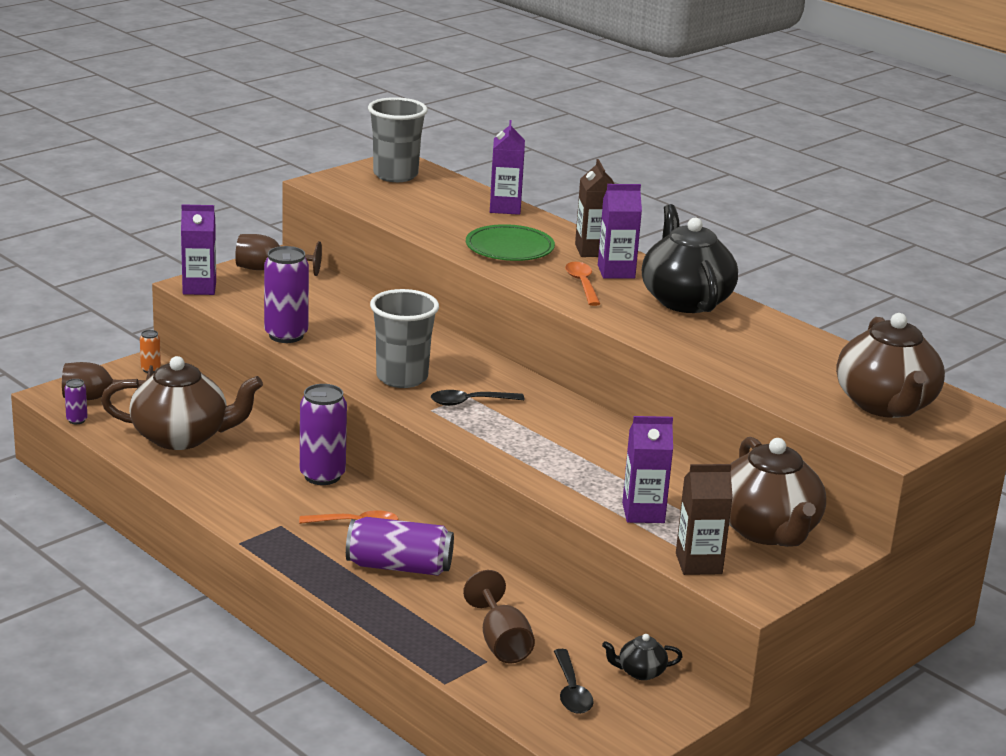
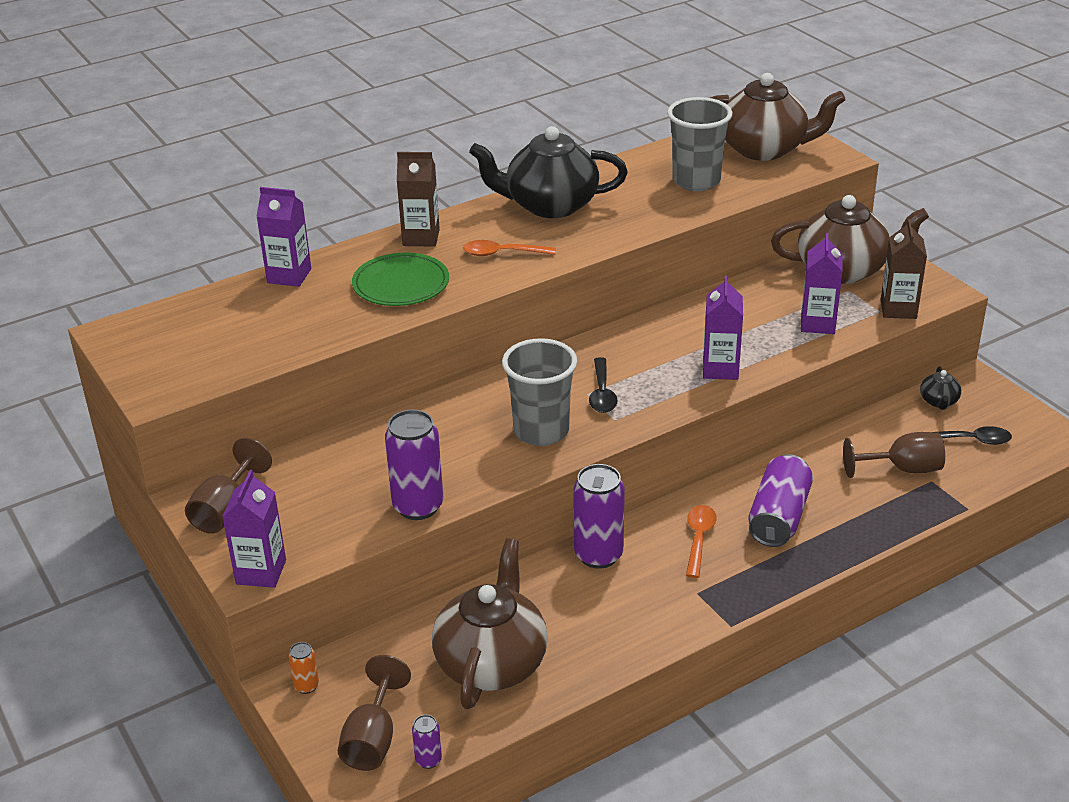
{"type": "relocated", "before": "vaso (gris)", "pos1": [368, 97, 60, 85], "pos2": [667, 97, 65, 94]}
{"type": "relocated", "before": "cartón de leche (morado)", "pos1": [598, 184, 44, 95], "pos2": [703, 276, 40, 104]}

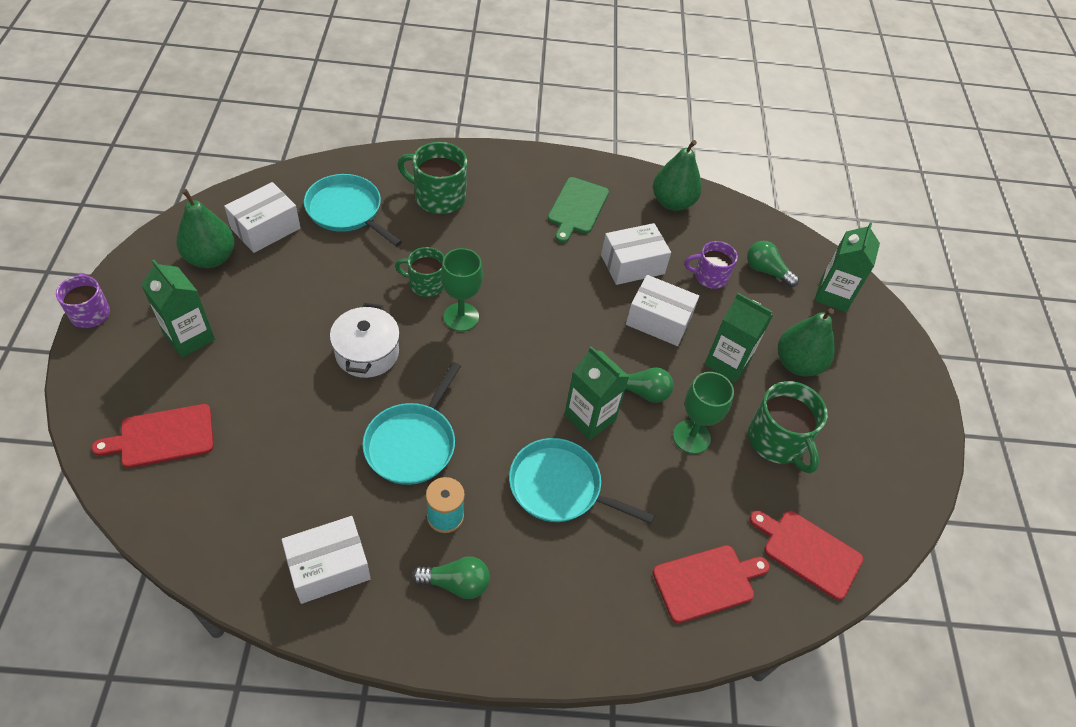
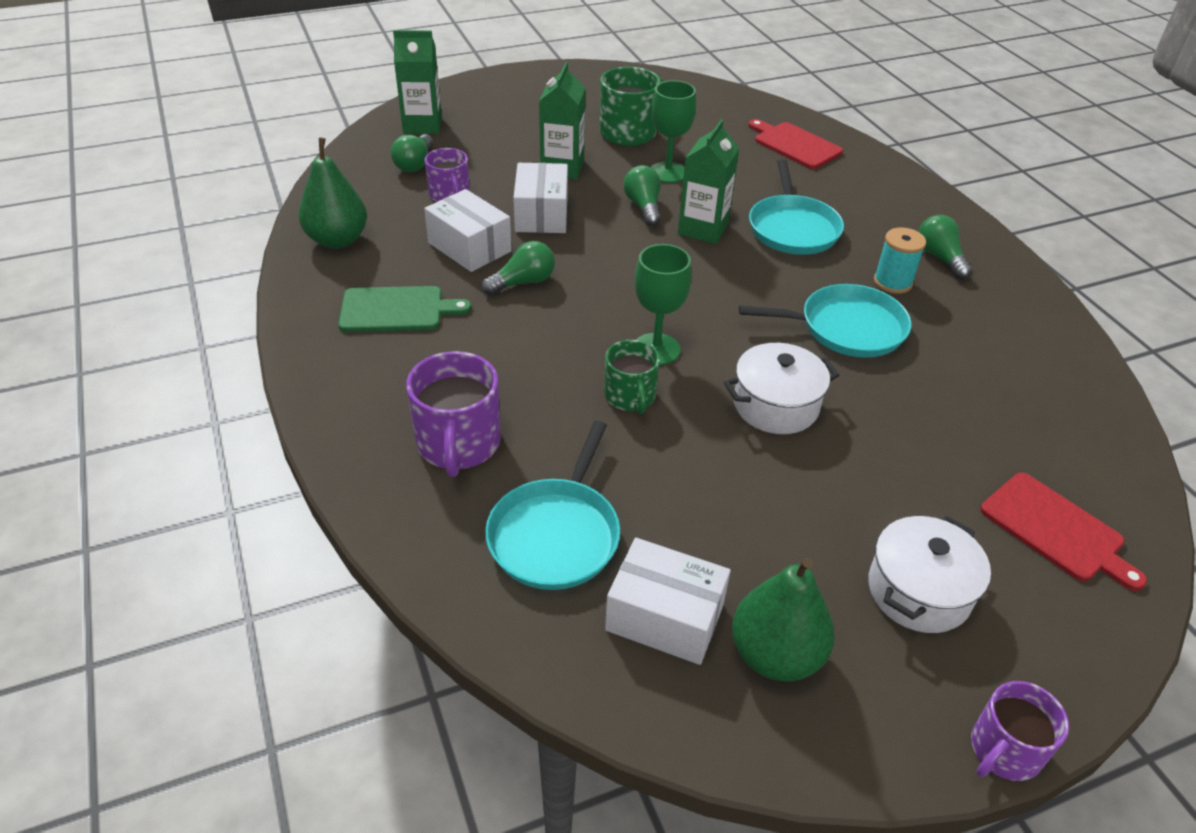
{"type": "colour", "before": "taza (verde)", "after": "taza (morado)", "pos1": [397, 142, 70, 72], "pos2": [406, 351, 95, 126]}
{"type": "appeared", "after": "bombilla (verde)", "pos2": [481, 241, 74, 54]}
{"type": "exchanged", "before": "cartón de leche (verde)", "after": "olla (blanco)", "pos1": [141, 260, 74, 98], "pos2": [868, 516, 123, 117]}
{"type": "missing", "before": "caja (blanco)", "pos1": [282, 516, 89, 88]}
{"type": "missing", "before": "tabla de cortar (rojo)", "pos1": [749, 510, 114, 90]}
{"type": "missing", "before": "pera (verde)", "pos1": [778, 308, 57, 68]}

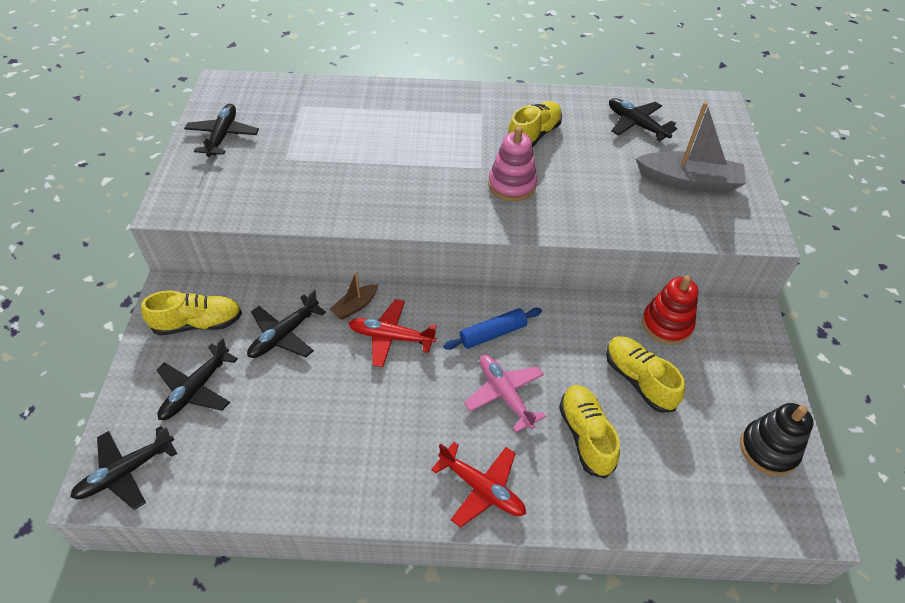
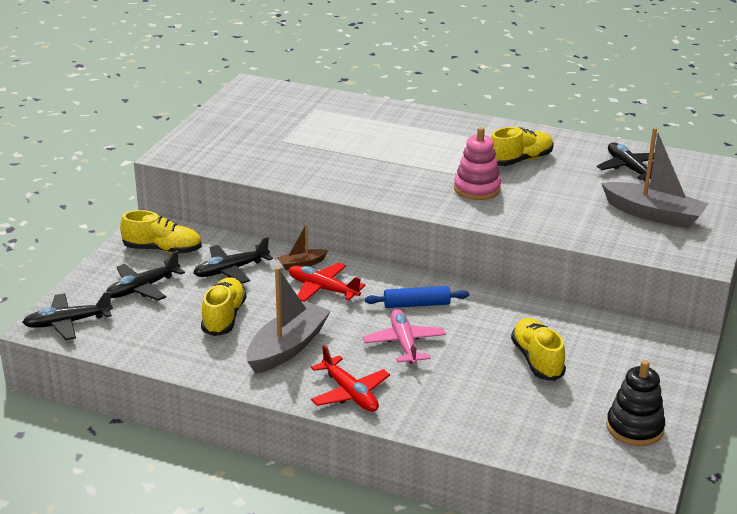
{"type": "relocated", "before": "zapato (amarillo)", "pos1": [559, 385, 61, 94], "pos2": [201, 277, 45, 59]}
{"type": "appeared", "after": "barco (gris)", "pos2": [247, 267, 84, 107]}
{"type": "missing", "before": "avión (negro)", "pos1": [184, 104, 75, 53]}
{"type": "missing", "before": "juguete apilable (rojo)", "pos1": [642, 275, 56, 70]}

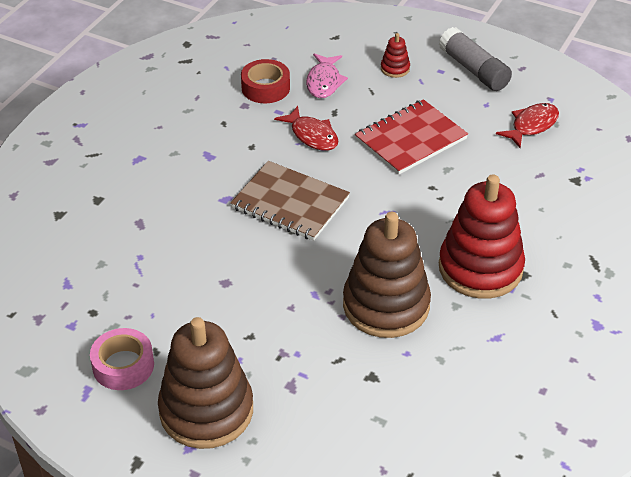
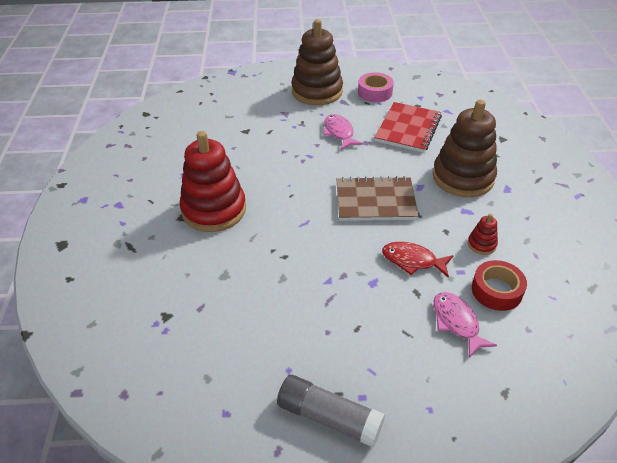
{"type": "appeared", "after": "pez (rosa)", "pos2": [323, 114, 40, 36]}
{"type": "relocated", "before": "cuaderno (rojo)", "pos1": [355, 99, 113, 76], "pos2": [374, 102, 68, 51]}
{"type": "relocated", "before": "juguete apilable (marrón)", "pos1": [343, 212, 88, 126], "pos2": [433, 100, 64, 97]}
{"type": "relocated", "before": "juguete apilable (rojo)", "pos1": [381, 33, 29, 45], "pos2": [468, 214, 30, 41]}
{"type": "missing", "before": "pez (rojo)", "pos1": [496, 103, 63, 45]}

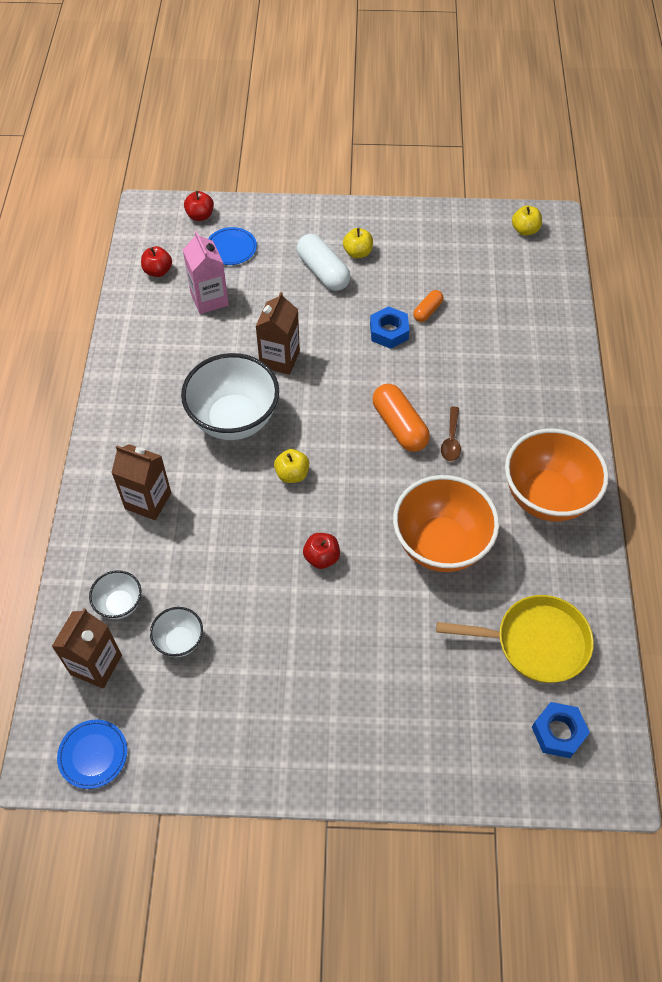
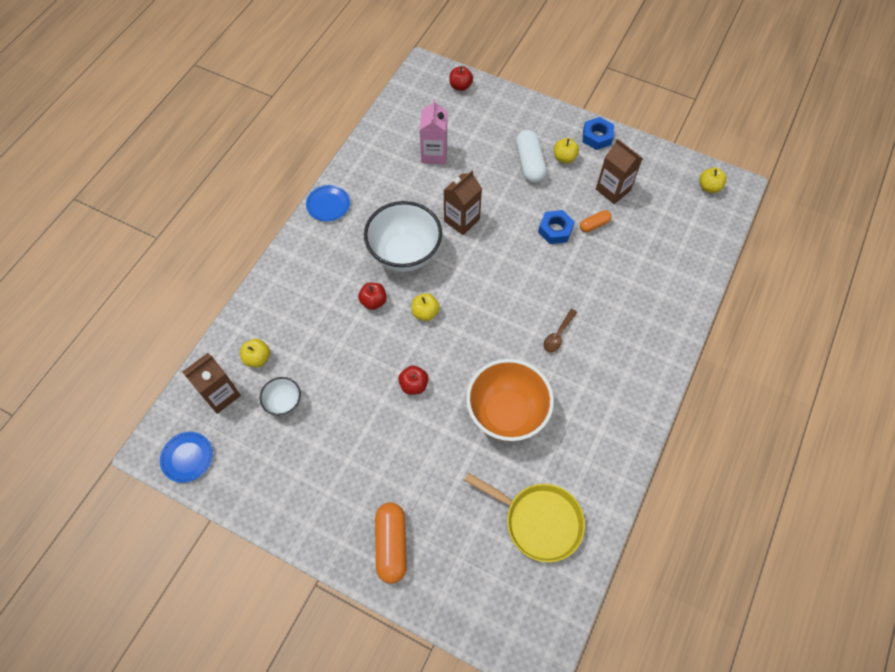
{"type": "exchanged", "before": "cuenco (blanco)", "after": "manzana (amarillo)", "pos1": [89, 570, 52, 49], "pos2": [240, 339, 30, 28]}
{"type": "relocated", "before": "plato (azul)", "pos1": [208, 227, 49, 38], "pos2": [306, 185, 44, 37]}
{"type": "relocated", "before": "manzana (rojo)", "pos1": [141, 246, 31, 31], "pos2": [358, 283, 29, 27]}
{"type": "relocated", "before": "cápsula (naranja)", "pos1": [373, 384, 57, 68], "pos2": [375, 502, 32, 82]}
{"type": "relocated", "before": "tuerca (azul)", "pos1": [532, 702, 58, 56], "pos2": [583, 117, 31, 33]}
{"type": "relocated", "before": "cartón de leche (marrón)", "pos1": [111, 444, 60, 76], "pos2": [596, 139, 47, 65]}
{"type": "missing", "before": "cuenco (naranja)", "pos1": [505, 428, 104, 93]}

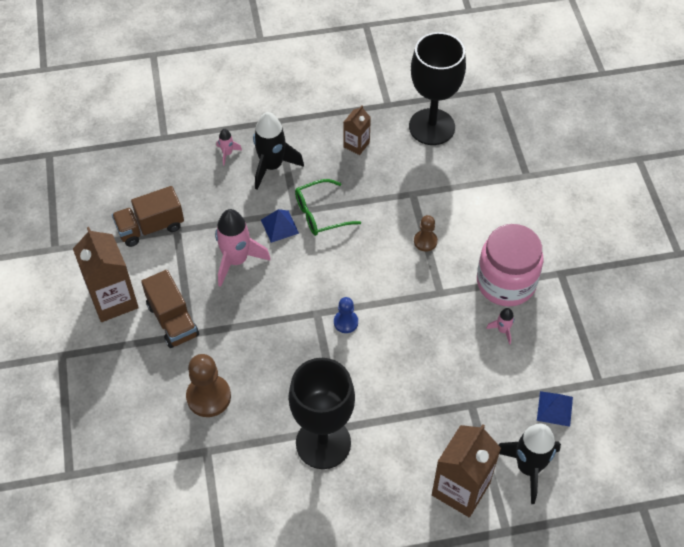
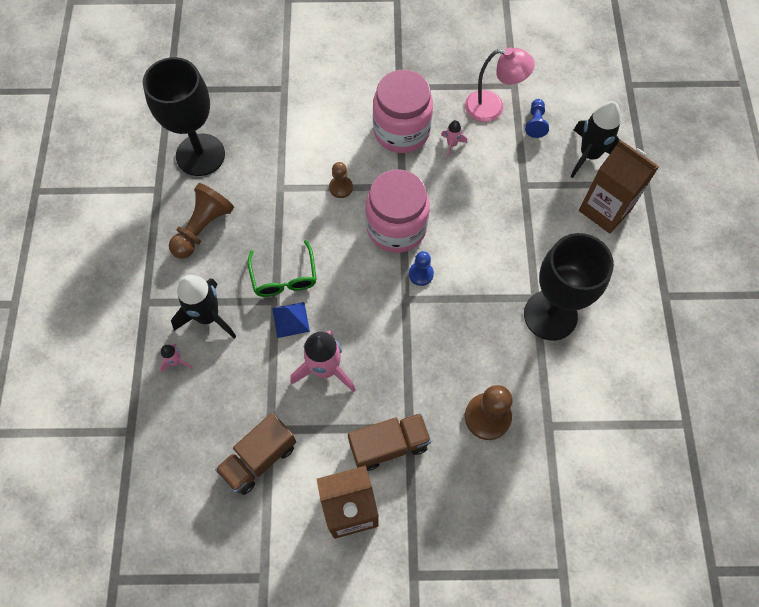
{"type": "exchanged", "before": "cartón de leche (marrón)", "after": "peón (marrón)", "pos1": [343, 105, 28, 50], "pos2": [169, 183, 65, 76]}
{"type": "spun", "before": "camión (marrón)", "pos1": [112, 186, 72, 61], "pos2": [215, 413, 81, 82], "turn": 60}
{"type": "appeared", "after": "tarro (rosa)", "pos2": [365, 169, 65, 84]}
{"type": "appeared", "after": "lámpara (rosa)", "pos2": [465, 47, 70, 75]}
{"type": "exchanged", "before": "pirámide (azul)", "after": "peón (azul)", "pos1": [537, 391, 36, 36], "pos2": [525, 99, 24, 39]}

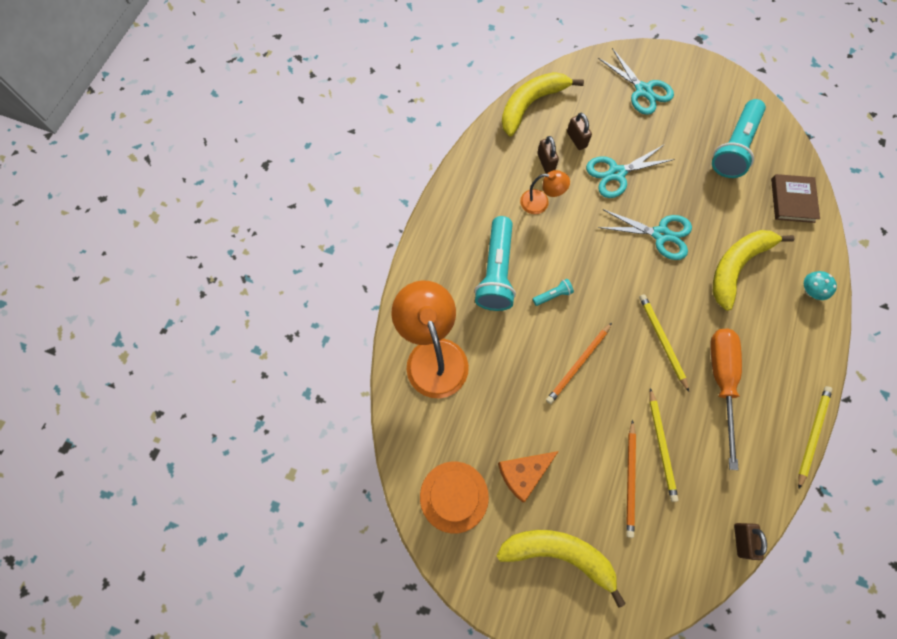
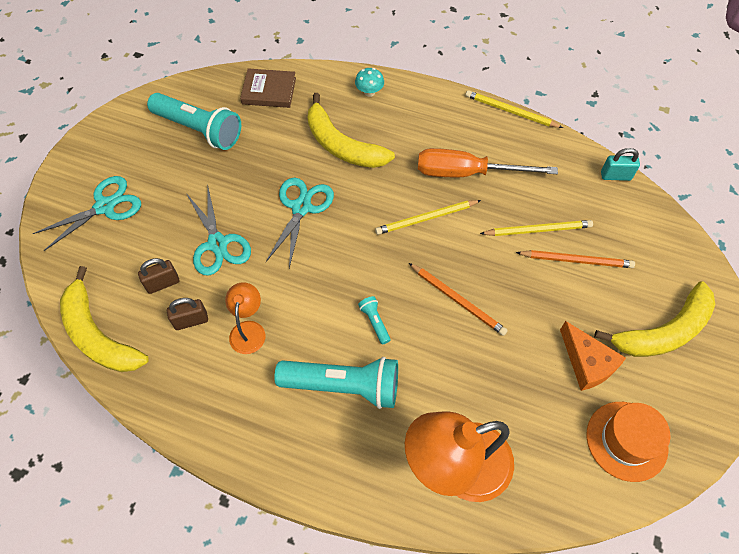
{"type": "spun", "before": "plátano (amarillo)", "pos1": [497, 530, 129, 78], "pos2": [594, 281, 121, 76], "turn": -135}
{"type": "colour", "before": "candado (marrón)", "after": "candado (turquesa)", "pos1": [734, 523, 33, 37], "pos2": [601, 148, 39, 33]}

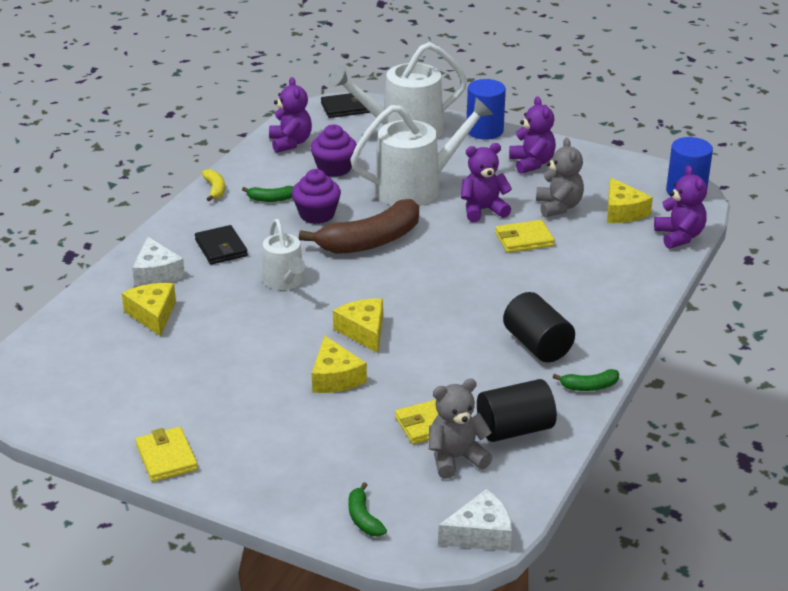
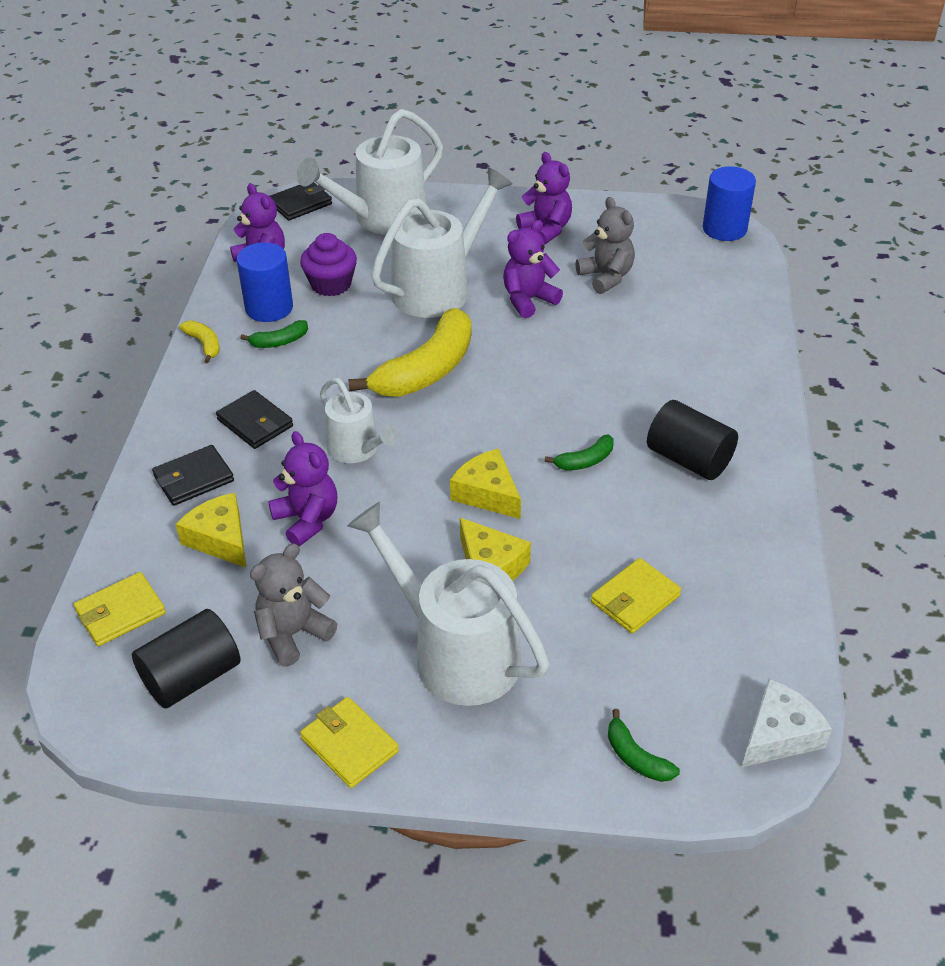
{"type": "relocated", "before": "cartera (amarillo)", "pos1": [495, 220, 60, 33], "pos2": [74, 572, 92, 74]}
{"type": "relocated", "before": "cilindro (negro)", "pos1": [477, 379, 80, 63], "pos2": [132, 609, 108, 100]}
{"type": "exchanged", "before": "queso (blanco)", "after": "cartera (negro)", "pos1": [132, 237, 53, 49], "pos2": [152, 445, 82, 61]}
{"type": "relocated", "before": "cilindro (azul)", "pos1": [467, 79, 39, 60], "pos2": [237, 242, 56, 80]}
{"type": "relocated", "before": "osito (gris)", "pos1": [429, 379, 63, 100], "pos2": [250, 543, 87, 124]}
{"type": "relocated", "before": "osito (morado)", "pos1": [654, 165, 53, 84], "pos2": [268, 431, 69, 116]}
{"type": "appeared", "after": "regadera (blanco)", "pos2": [347, 502, 202, 204]}
{"type": "colour", "before": "plátano (marrón)", "after": "plátano (amarillo)", "pos1": [299, 199, 120, 55], "pos2": [348, 308, 124, 89]}
{"type": "relocated", "before": "plátano (verde)", "pos1": [553, 369, 66, 22], "pos2": [545, 434, 69, 37]}
{"type": "missing", "before": "magdalena (morado)", "pos1": [292, 169, 49, 55]}
{"type": "missing", "before": "queso (amarillo)", "pos1": [607, 178, 46, 45]}

